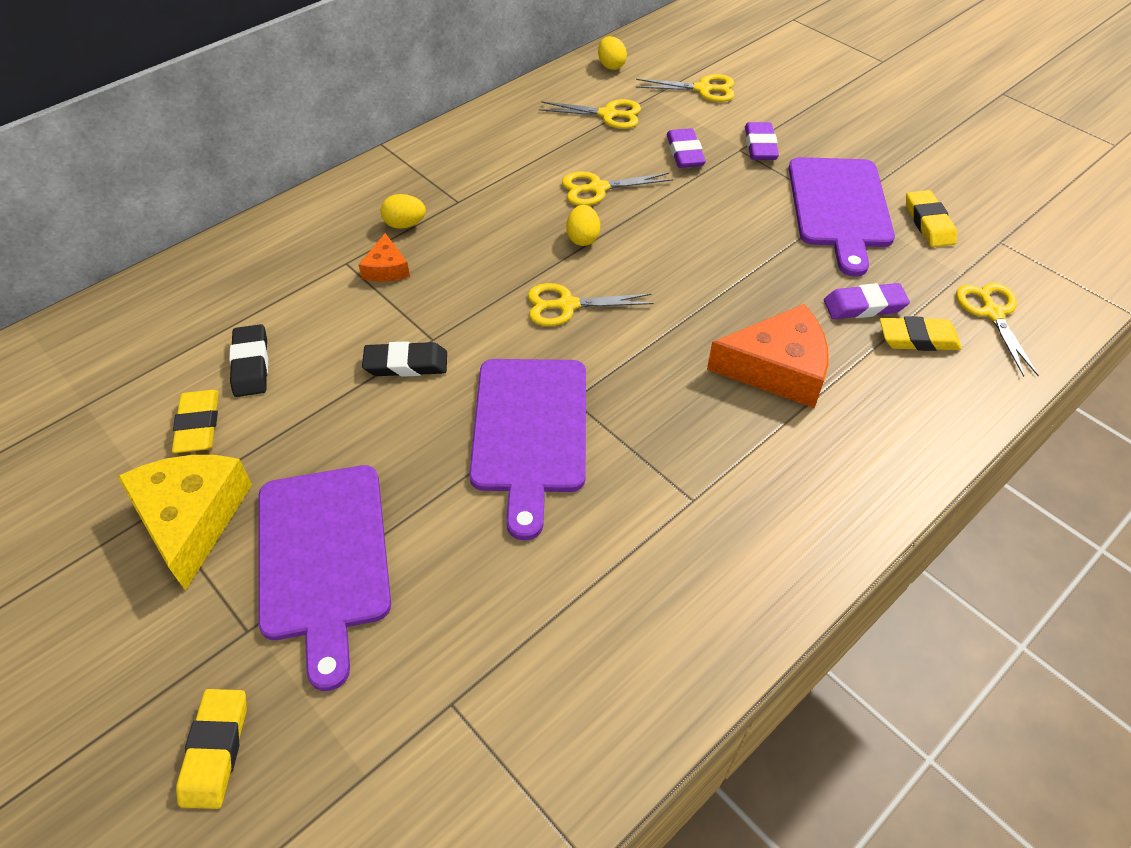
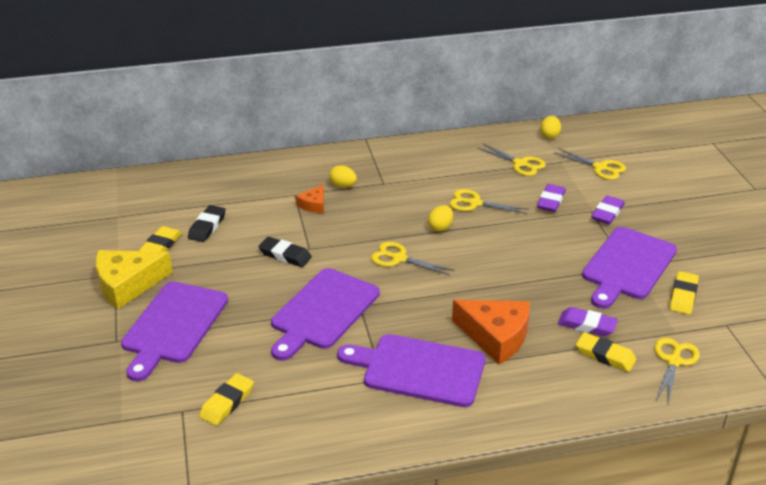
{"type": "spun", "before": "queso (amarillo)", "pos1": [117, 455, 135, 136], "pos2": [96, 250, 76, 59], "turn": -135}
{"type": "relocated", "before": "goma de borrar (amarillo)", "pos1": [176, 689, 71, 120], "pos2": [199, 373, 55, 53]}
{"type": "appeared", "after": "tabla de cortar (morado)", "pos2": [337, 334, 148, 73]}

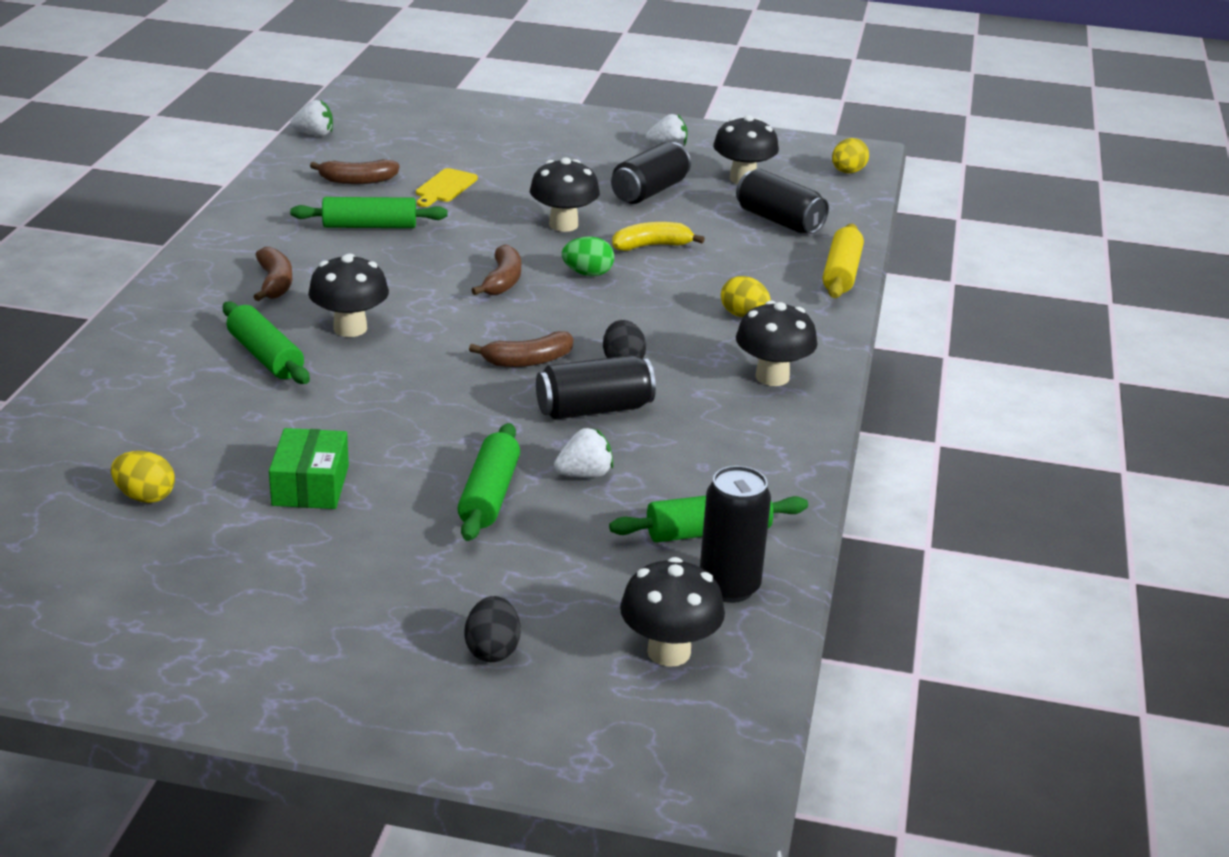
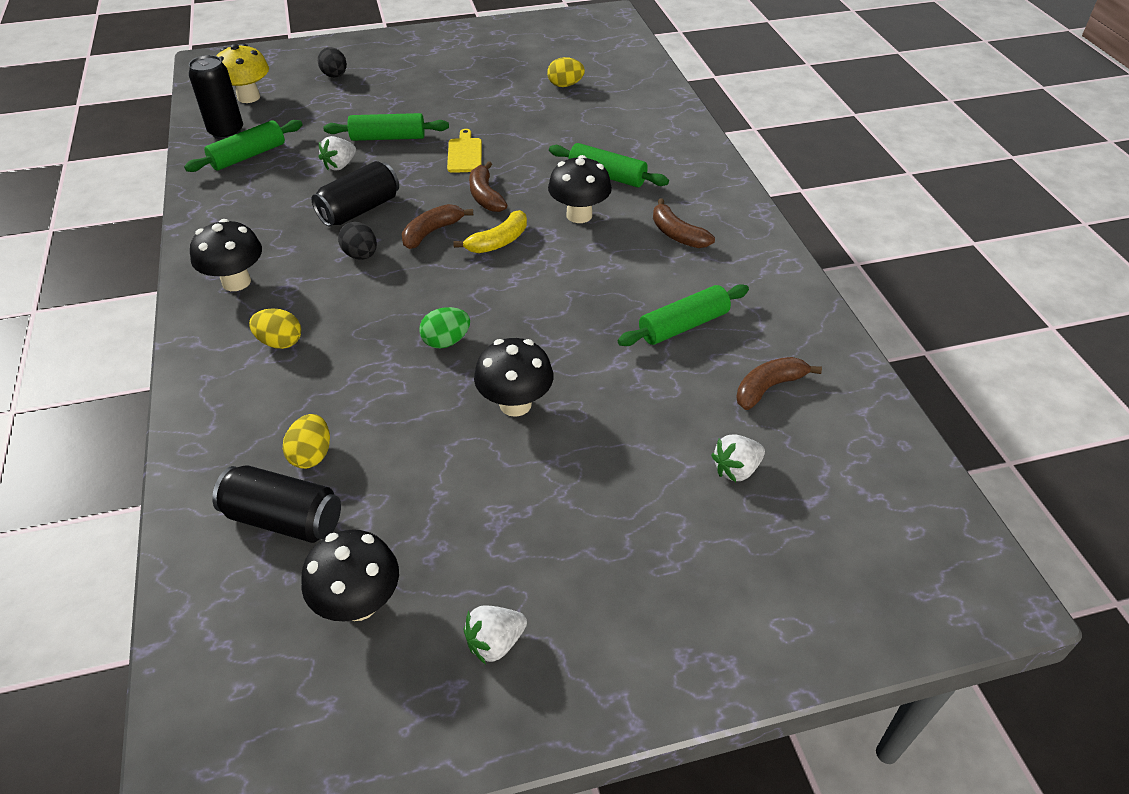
{"type": "colour", "before": "seta (negro)", "after": "seta (amarillo)", "pos1": [620, 557, 105, 110], "pos2": [216, 44, 53, 59]}
{"type": "relocated", "before": "huevo (amarillo)", "pos1": [832, 138, 37, 35], "pos2": [283, 414, 47, 55]}
{"type": "spun", "before": "rodillo (verde)", "pos1": [457, 423, 63, 118], "pos2": [323, 113, 126, 28], "turn": -75}
{"type": "relocated", "before": "tabla de cortar (amarillo)", "pos1": [416, 168, 62, 39], "pos2": [447, 129, 35, 44]}
{"type": "relocated", "before": "plátano (amarillo)", "pos1": [612, 222, 93, 29], "pos2": [454, 210, 73, 43]}
{"type": "relocated", "before": "plátano (marrón)", "pos1": [472, 244, 49, 51], "pos2": [469, 161, 38, 51]}
{"type": "relocated", "before": "fresa (blanco)", "pos1": [290, 100, 43, 36], "pos2": [711, 435, 54, 47]}
{"type": "missing", "before": "caja (verde)", "pos1": [269, 428, 80, 81]}
{"type": "missing", "before": "lata (negro)", "pos1": [611, 142, 80, 62]}
{"type": "missing", "before": "rodillo (amarillo)", "pos1": [822, 224, 42, 74]}

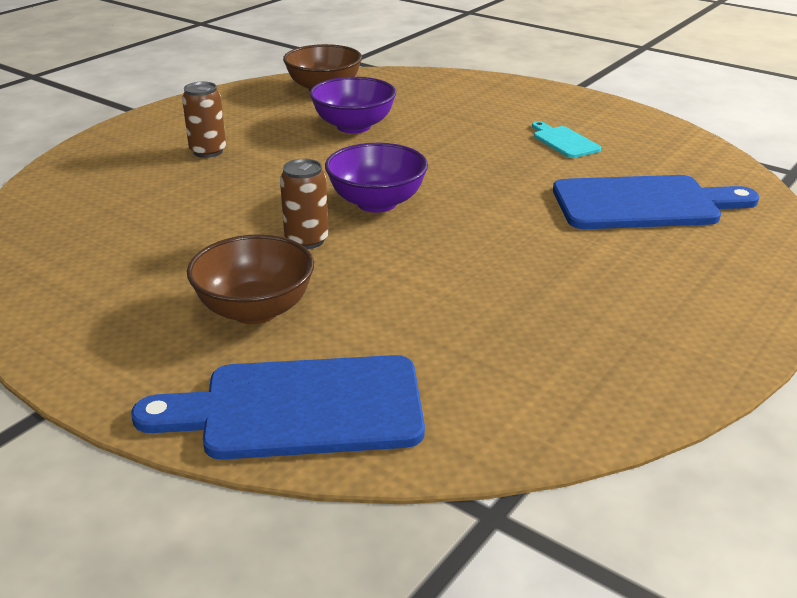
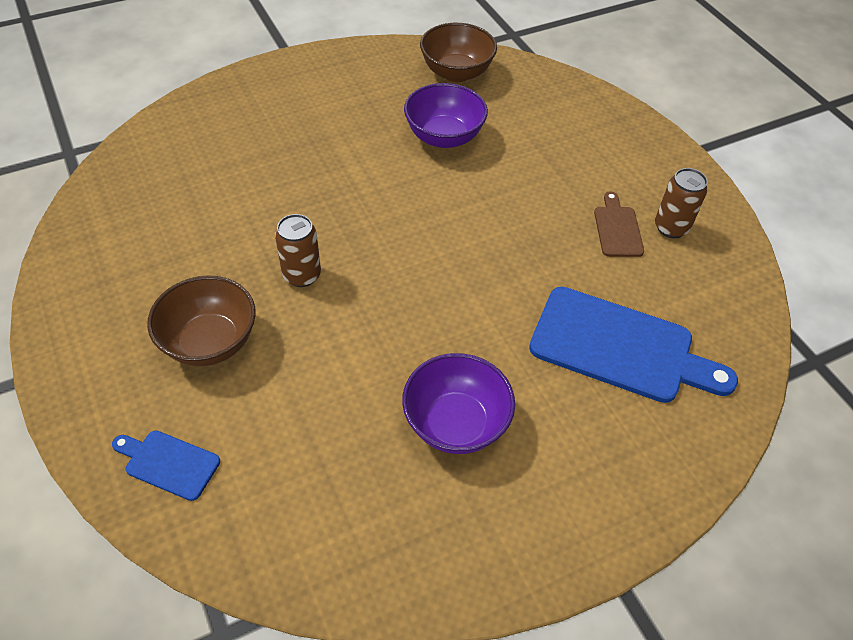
{"type": "size", "before": "tabla de cortar (azul)", "pos1": [131, 355, 294, 105], "pos2": [112, 431, 108, 70], "scale": 0.49}
{"type": "relocated", "before": "cuenco (morado)", "pos1": [325, 143, 103, 70], "pos2": [402, 353, 113, 101]}
{"type": "colour", "before": "tabla de cortar (turquesa)", "after": "tabla de cortar (marrón)", "pos1": [532, 121, 69, 37], "pos2": [594, 191, 50, 66]}
{"type": "relocated", "before": "lata (marrón)", "pos1": [182, 82, 44, 76], "pos2": [655, 168, 53, 70]}

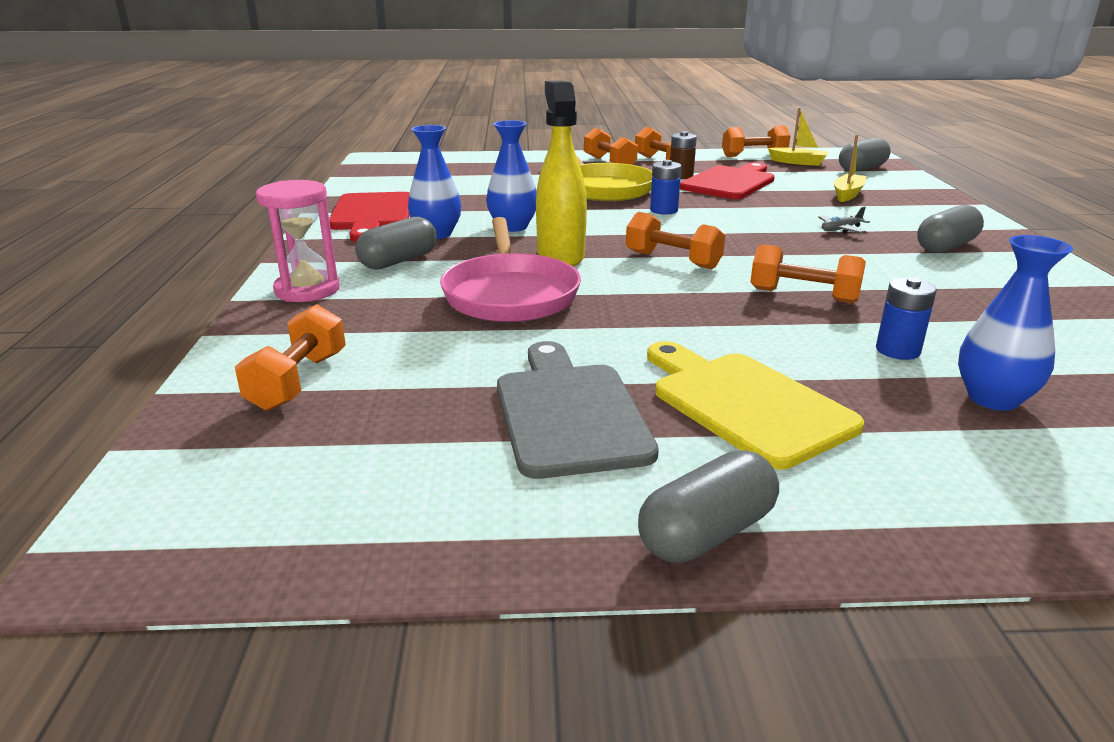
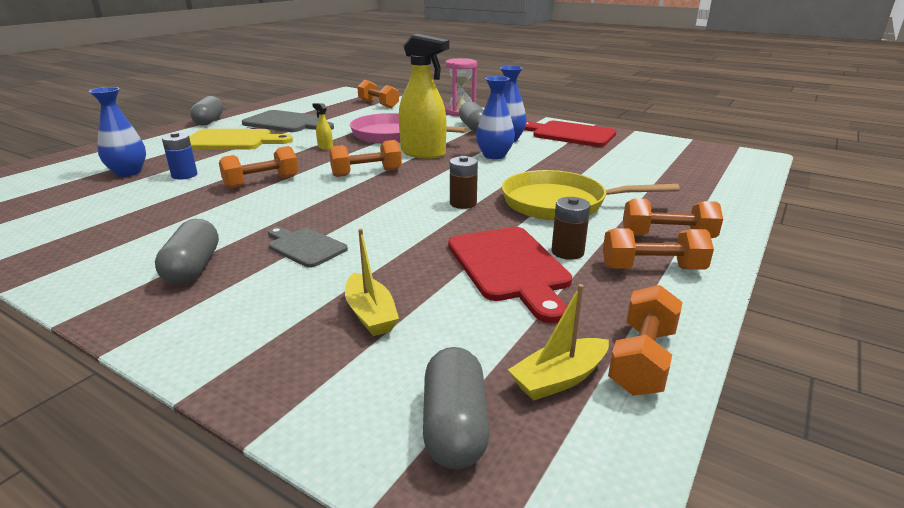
{"type": "exchanged", "before": "avión (gris)", "after": "tabla de cortar (gris)", "pos1": [818, 206, 52, 28], "pos2": [268, 227, 80, 41]}
{"type": "appeared", "after": "pulverizador (amarillo)", "pos2": [312, 103, 21, 47]}
{"type": "colour", "before": "pila (azul)", "after": "pila (marrón)", "pos1": [650, 160, 31, 54], "pos2": [450, 156, 28, 53]}

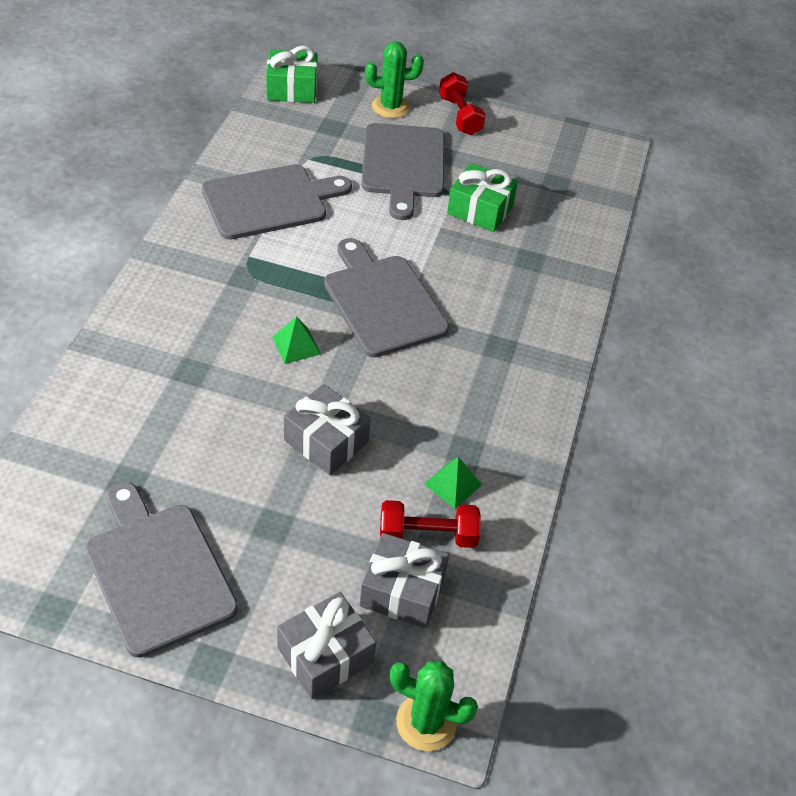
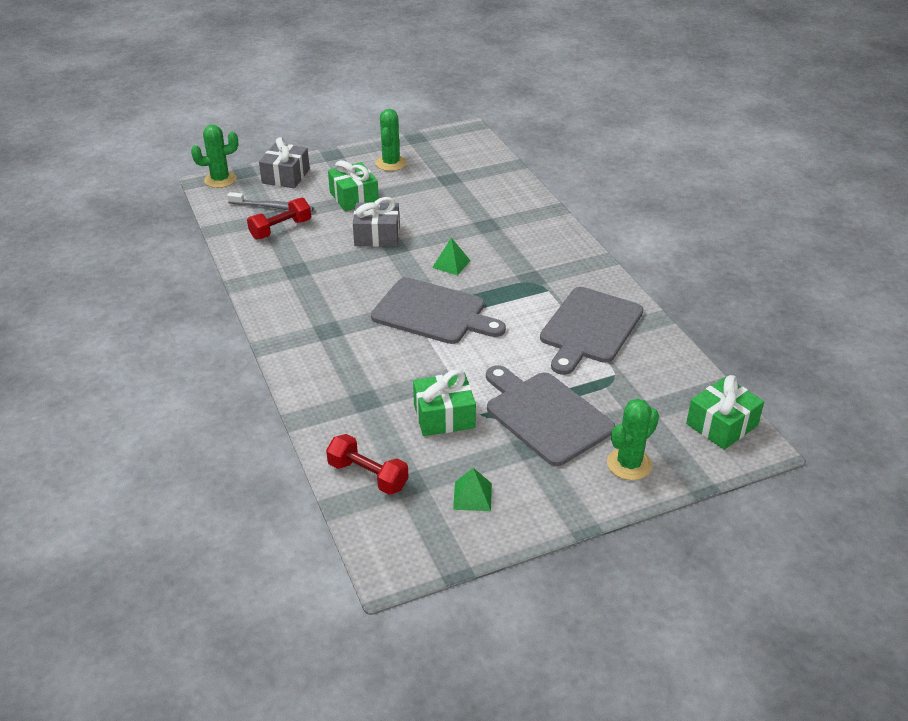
{"type": "exchanged", "before": "regalo (gris)", "after": "cepillo de dientes (gris)", "pos1": [359, 533, 90, 95], "pos2": [227, 192, 87, 20]}
{"type": "relocated", "before": "mancuerna (rojo)", "pos1": [439, 72, 47, 63], "pos2": [326, 434, 82, 61]}
{"type": "appeared", "after": "regalo (verde)", "pos2": [328, 160, 51, 51]}
{"type": "exchanged", "before": "tabla de cortar (gris)", "after": "cactus (verde)", "pos1": [85, 482, 153, 176], "pos2": [375, 109, 32, 62]}
{"type": "relocated", "before": "pirámide (verde)", "pos1": [424, 457, 58, 52], "pos2": [453, 468, 39, 43]}

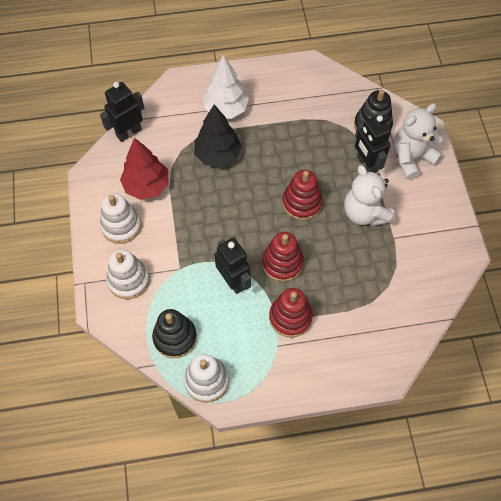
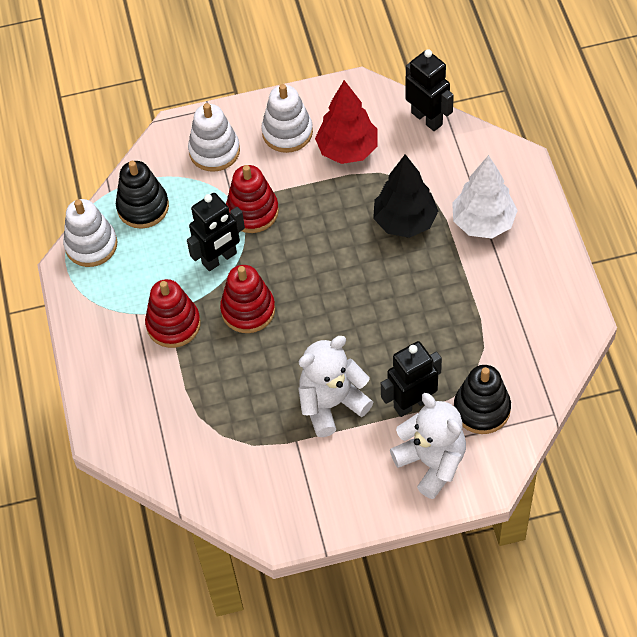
{"type": "relocated", "before": "juguete apilable (rojo)", "pos1": [282, 170, 41, 50], "pos2": [226, 165, 53, 68]}

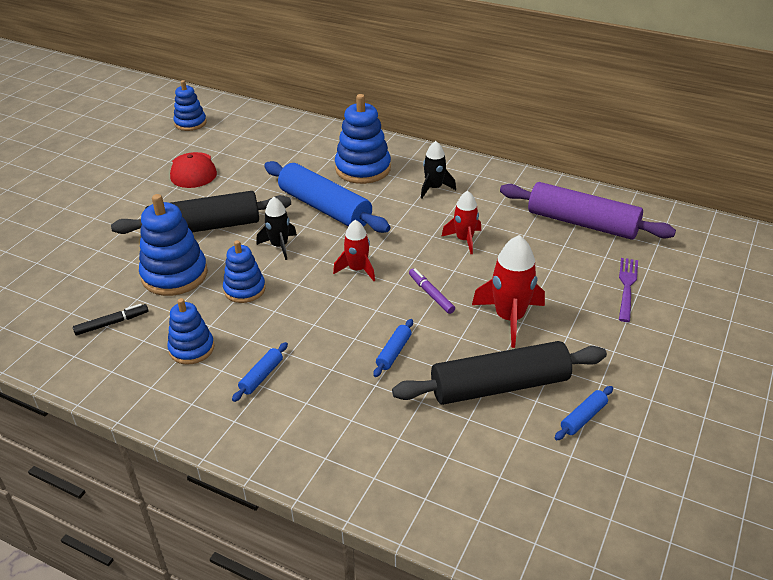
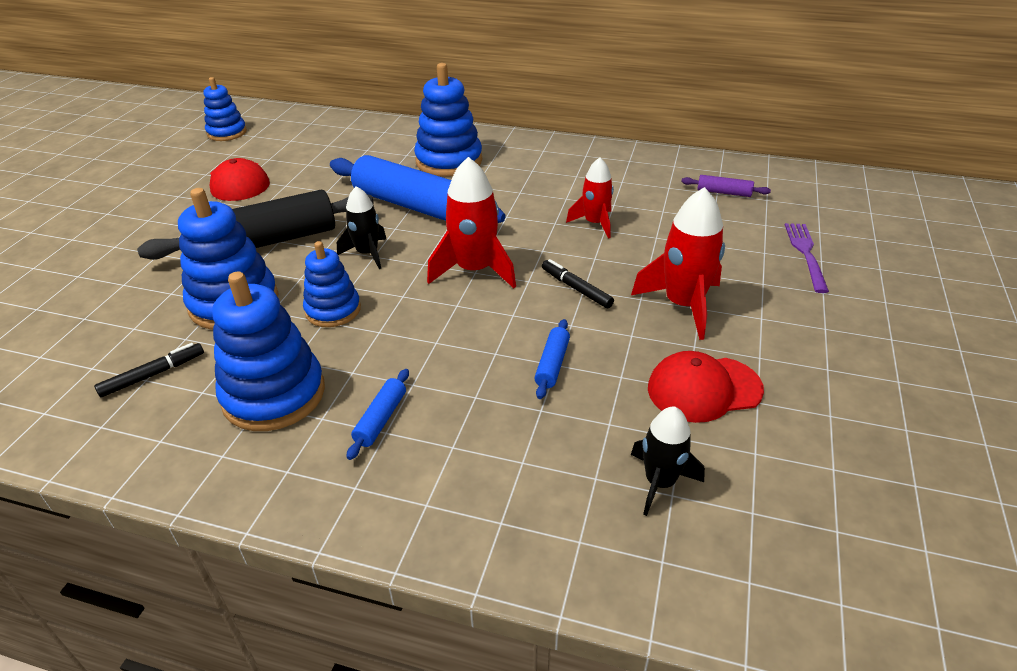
{"type": "size", "before": "juguete apilable (azul)", "pos1": [167, 298, 47, 67], "pos2": [212, 271, 113, 160], "scale": 1.61}
{"type": "size", "before": "cohete (rojo)", "pos1": [333, 220, 42, 61], "pos2": [427, 157, 89, 131], "scale": 1.57}
{"type": "colour", "before": "rotulador (morado)", "after": "rotulador (negro)", "pos1": [409, 269, 46, 45], "pos2": [542, 259, 72, 49]}
{"type": "relocated", "before": "cohete (negro)", "pos1": [421, 141, 35, 57], "pos2": [631, 406, 74, 110]}
{"type": "exchanged", "before": "rodillo (negro)", "after": "gorra (rojo)", "pos1": [392, 341, 215, 64], "pos2": [648, 351, 116, 72]}
{"type": "size", "before": "rodillo (morado)", "pos1": [500, 182, 176, 58], "pos2": [681, 175, 90, 22], "scale": 0.41}
{"type": "missing", "before": "rodillo (azul)", "pos1": [555, 386, 58, 54]}

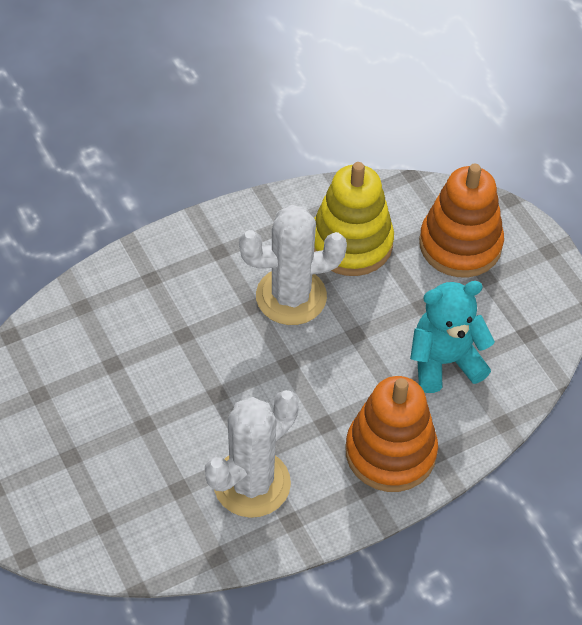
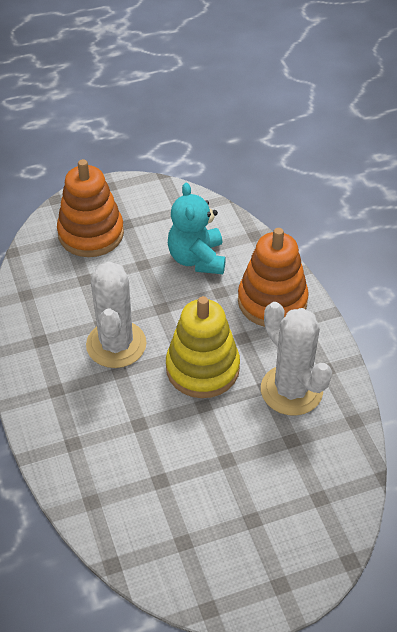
{"type": "relocated", "before": "juguete apilable (amarillo)", "pos1": [314, 162, 80, 114], "pos2": [166, 296, 74, 102]}

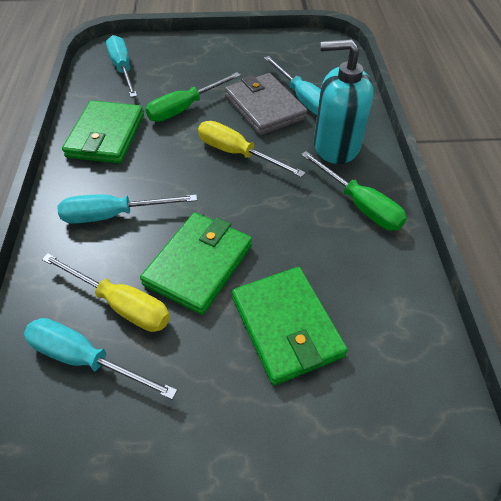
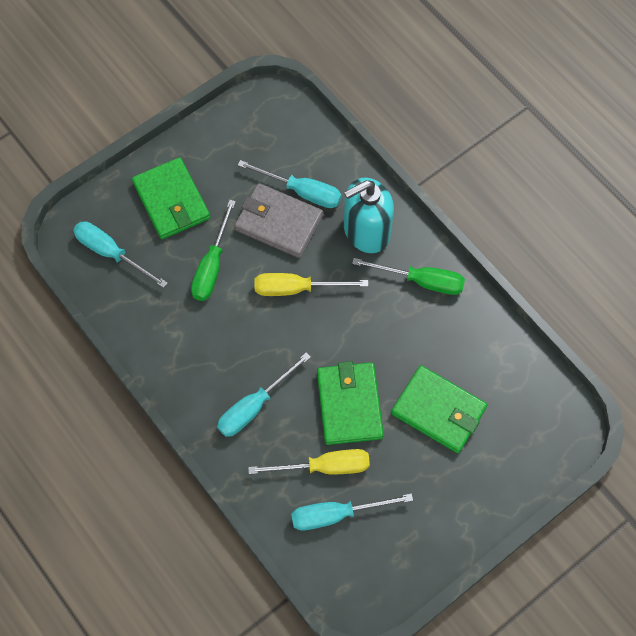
{"type": "relocated", "before": "cartera (verde)", "pos1": [62, 100, 82, 63], "pos2": [132, 157, 78, 82]}

